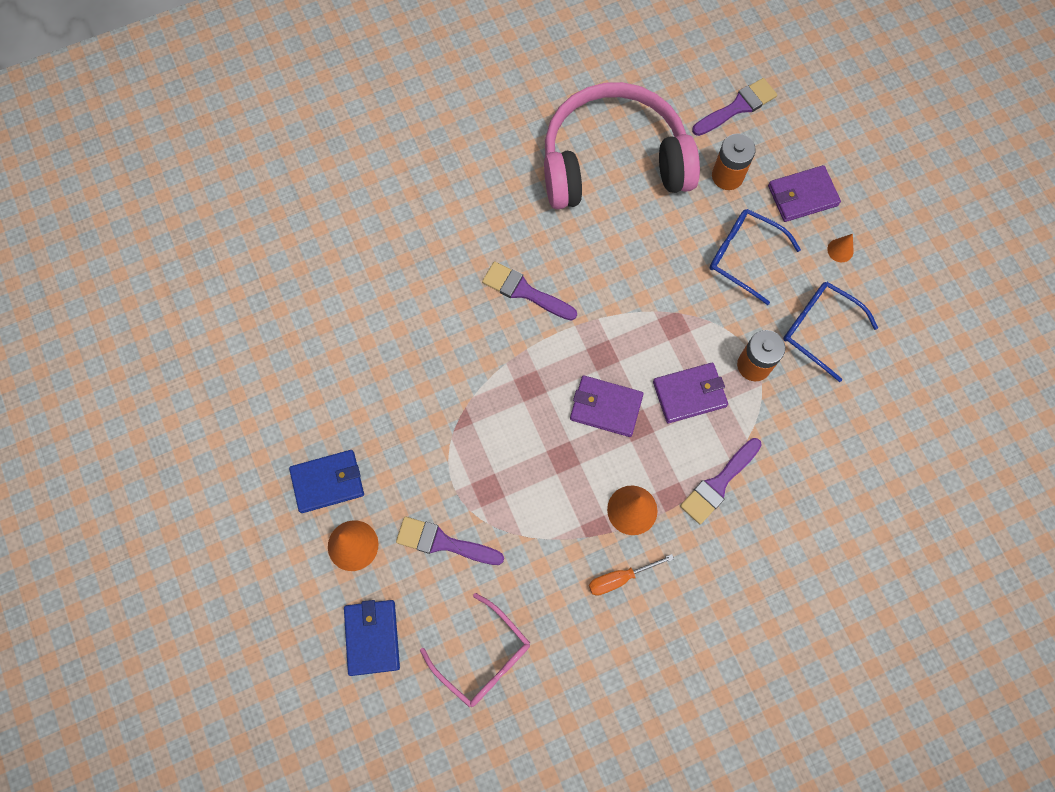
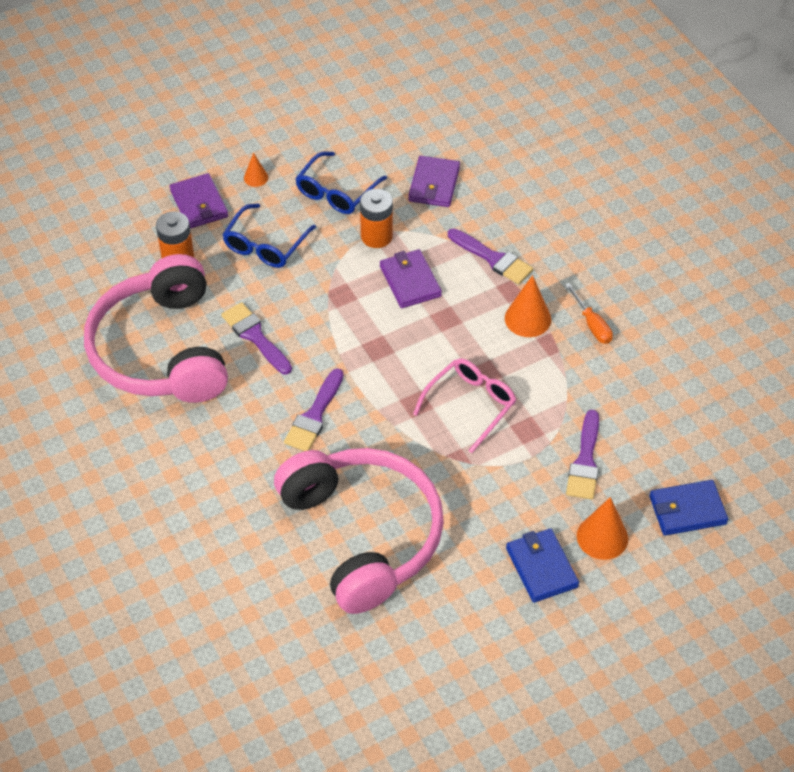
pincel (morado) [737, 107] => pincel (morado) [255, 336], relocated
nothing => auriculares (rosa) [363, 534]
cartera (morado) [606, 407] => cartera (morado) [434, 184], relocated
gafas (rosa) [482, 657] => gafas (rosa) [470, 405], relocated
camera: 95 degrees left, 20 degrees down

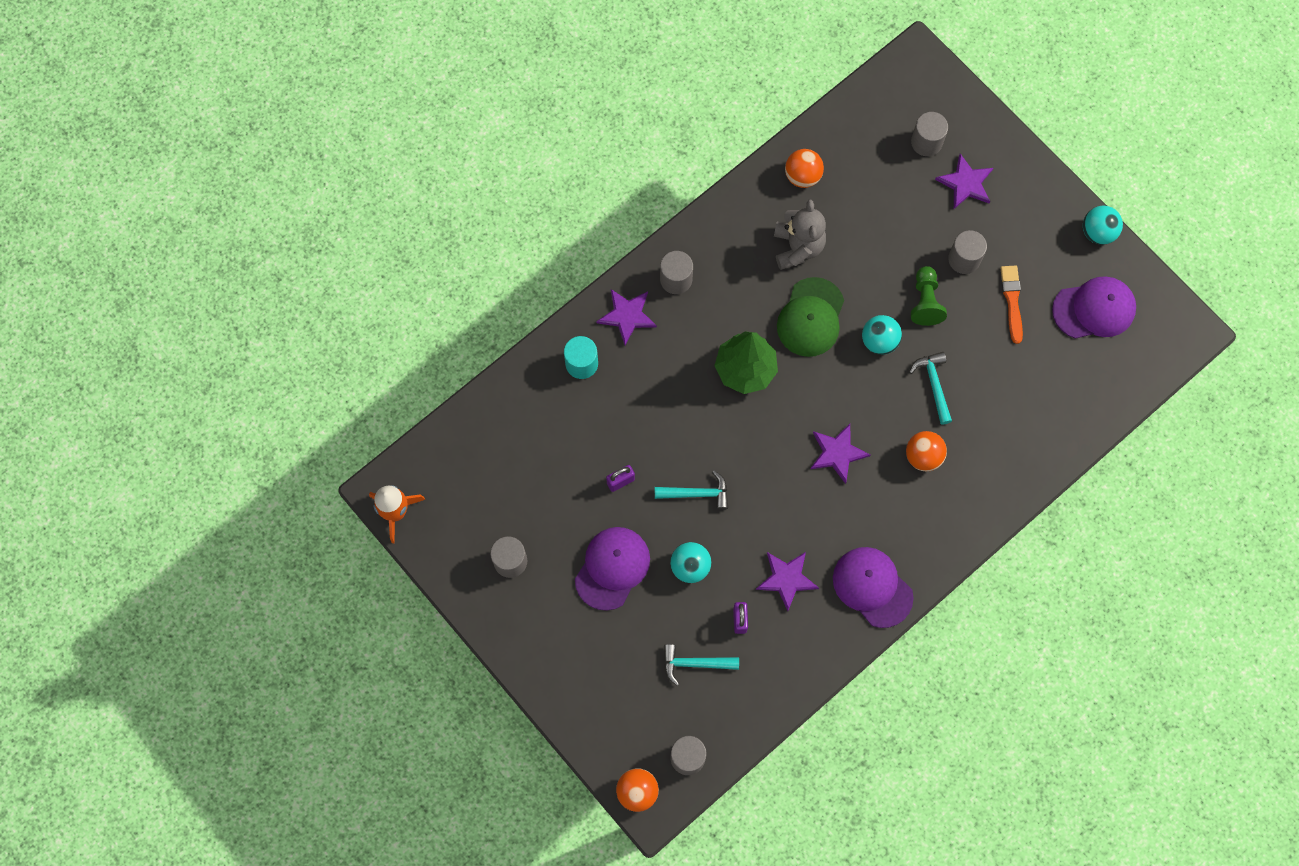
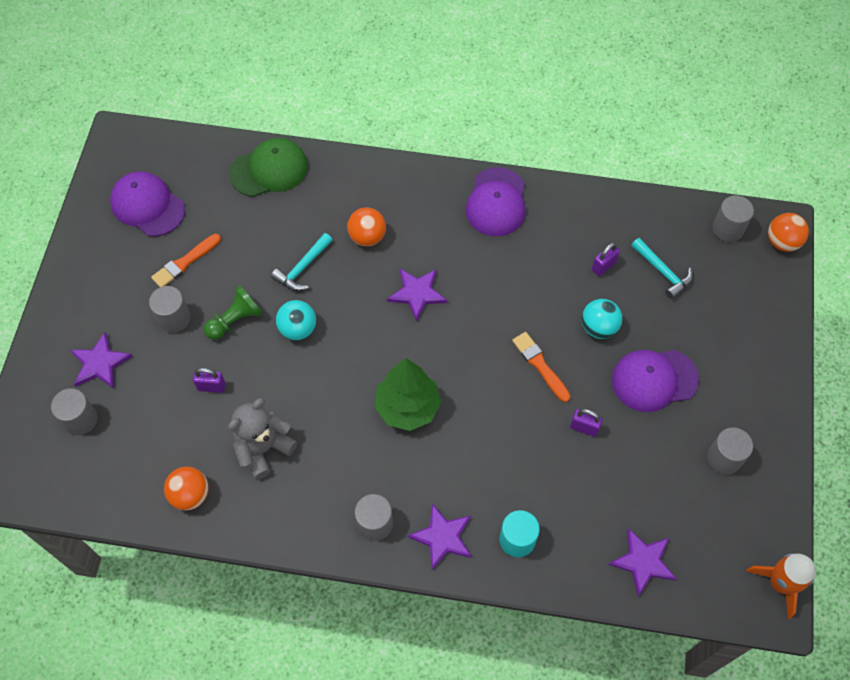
nothing => candado (morado) [211, 387]
gorra (verde) [811, 317] => gorra (verde) [269, 170], relocated
martillo (turquesa) [697, 493] => pincel (naranja) [540, 365]
estrella (morado) [786, 579] => estrella (morado) [643, 562], relocated
pelota (turquesa) [1098, 232] => nothing
camera: 130 degrees left, 10 degrees down

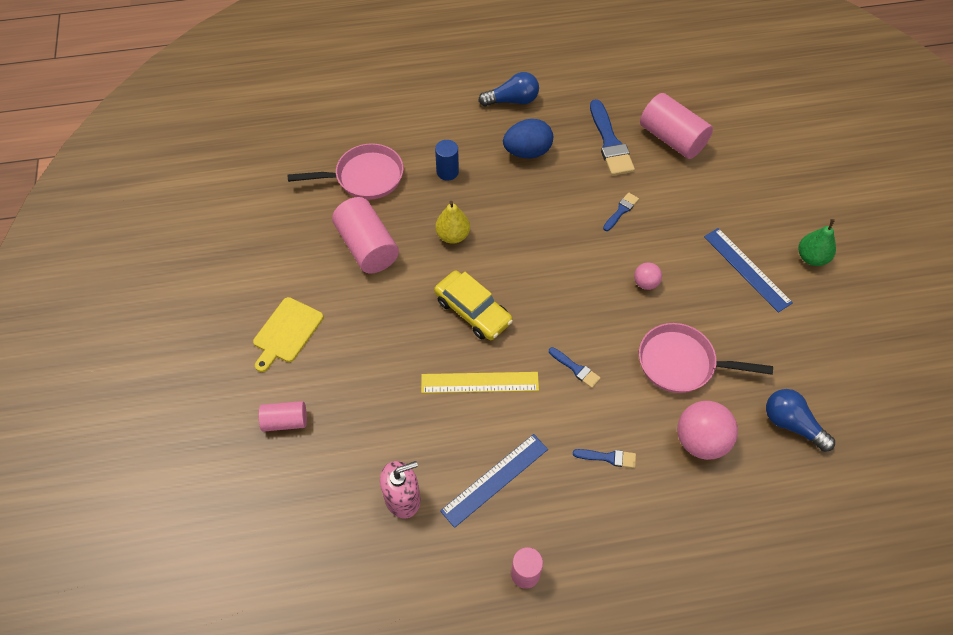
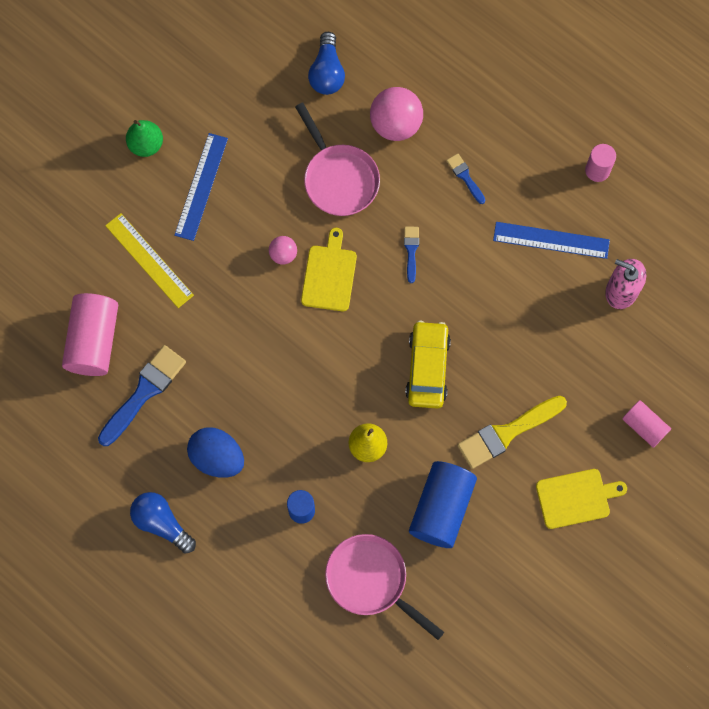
regla (amarillo) [479, 382] => regla (amarillo) [149, 260], relocated
nothing => tabla de cortar (amarillo) [329, 275]
cilindro (rosa) [367, 247] => cilindro (azul) [441, 508]
nothing => pincel (amarillo) [507, 433]
pincel (azul) [621, 211] => nothing
camera: 130 degrees left, 15 degrees up

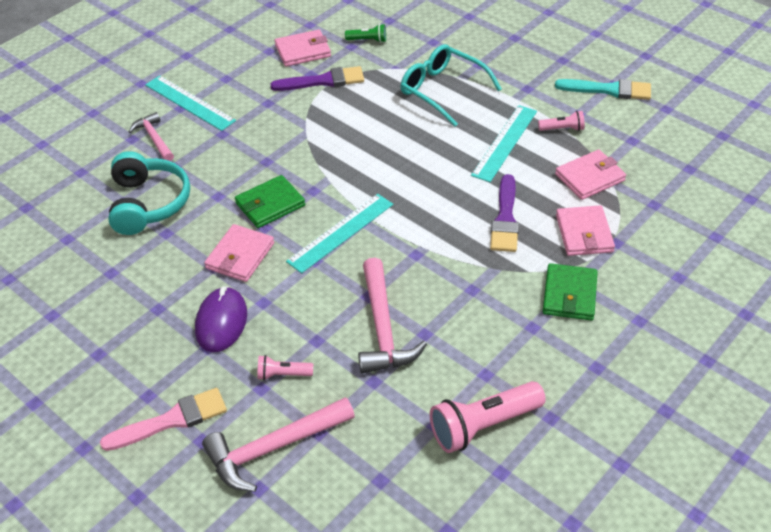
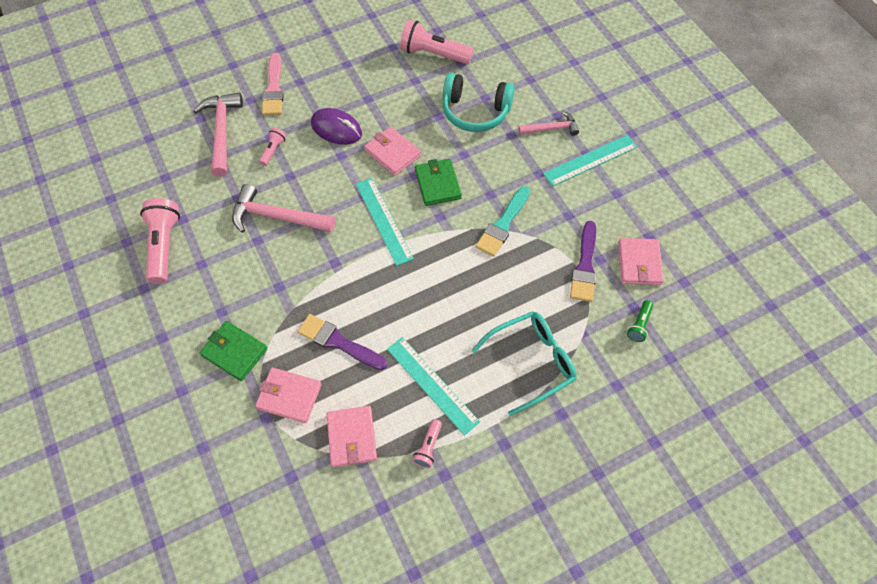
nothing => lámpara de mano (rosa) [434, 54]
pincel (turquesa) [609, 90] => pincel (turquesa) [503, 224], relocated
camera: 110 degrees right, 15 degrees up

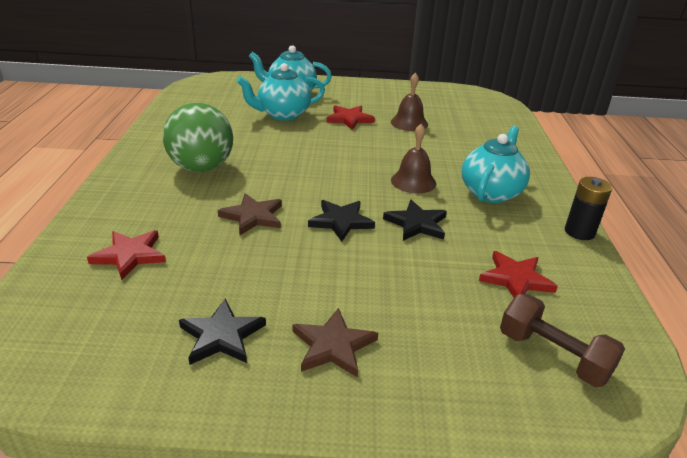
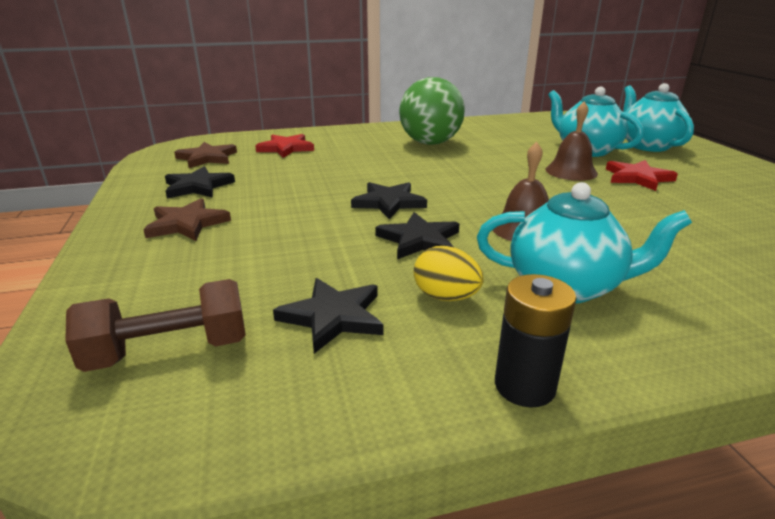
mancuerna (marrón) [553, 355] => mancuerna (marrón) [169, 351], 45 degrees clockwise
estrella (marrón) [253, 216] => estrella (marrón) [207, 158], relocated
estrella (rojo) [516, 279] => estrella (negro) [333, 317]
nothing => huevo (amarillo) [446, 297]
campana (marrón) [409, 123] => campana (marrón) [571, 171], relocated
camera: 75 degrees right, 5 degrees down

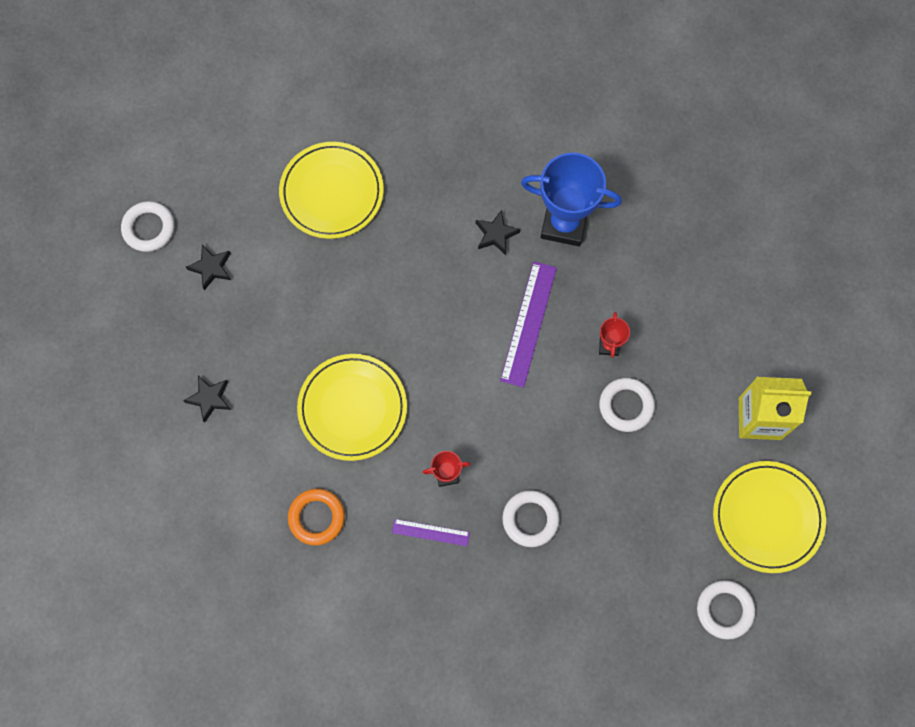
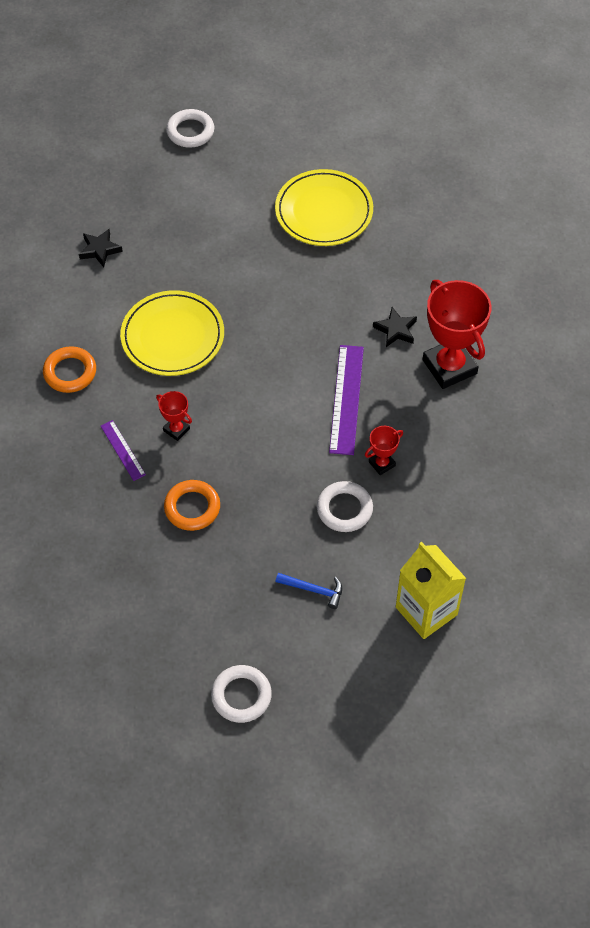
anillo (blanco) [530, 519] => anillo (naranja) [192, 508]
nothing => martillo (azul) [314, 590]
regla (morado) [528, 323] => regla (morado) [346, 399], 60 degrees counterclockwise
trofeo (azul) [564, 224] => trofeo (rojo) [449, 367]
estrella (negro) [211, 268] => nothing
plato (amarillo) [767, 517] => nothing
camera: 50 degrees right, 15 degrees down

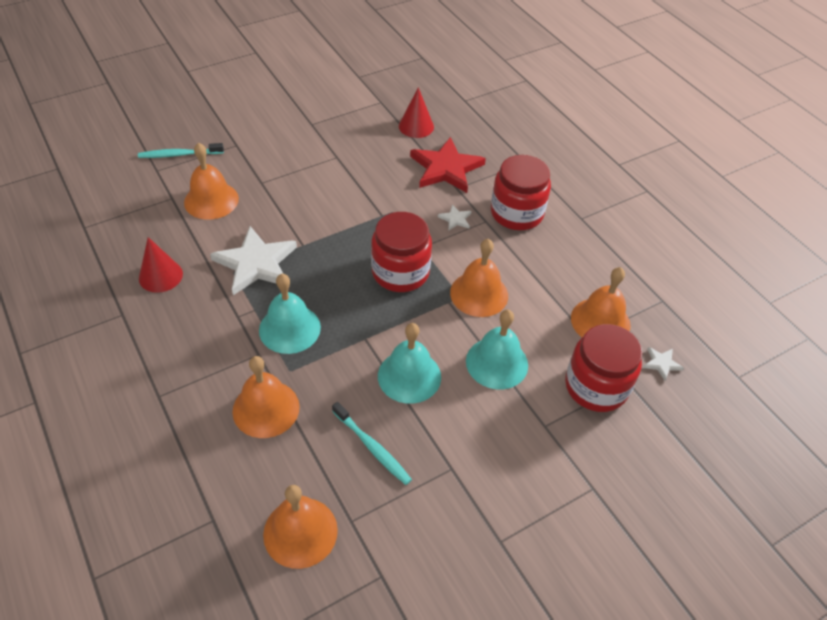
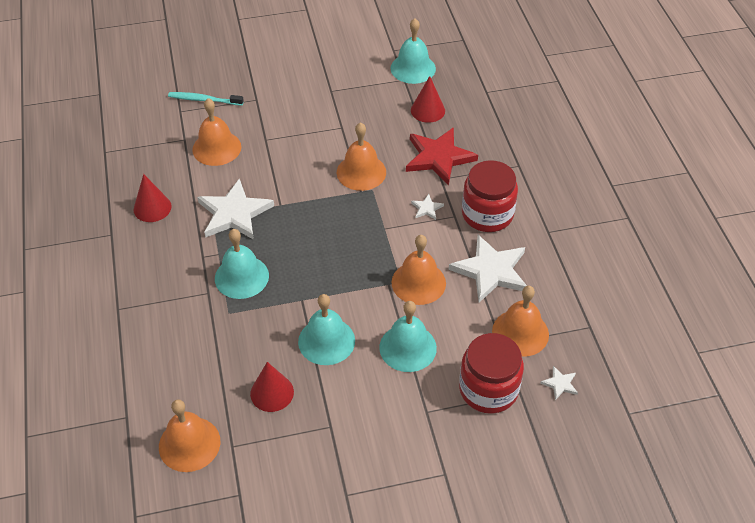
cepillo de dientes (turquesa) [372, 447] => cono (rojo) [272, 392]
campana (naranja) [266, 408] => campana (naranja) [361, 172], relocated
nothing => campana (turquesa) [413, 68]
nothing => estrella (blanco) [491, 271]
tarro (rojo) [400, 272] => nothing
camera: 20 degrees right, 0 degrees up

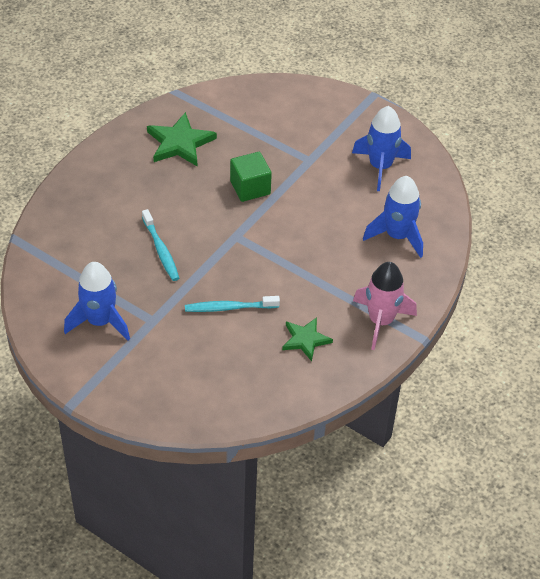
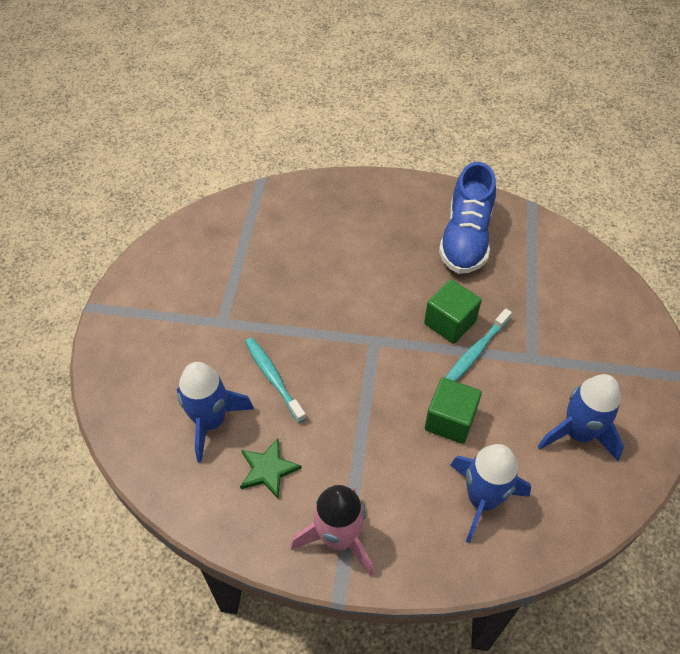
cohete (azul) [100, 321] => cohete (azul) [211, 421], relocated
nothing => cubo (verde) [450, 420]
estrella (verde) [180, 143] => zapato (azul) [465, 238]
cepillo de dientes (turquesa) [161, 250] => cepillo de dientes (turquesa) [475, 352], relocated
camera: 65 degrees right, 5 degrees up

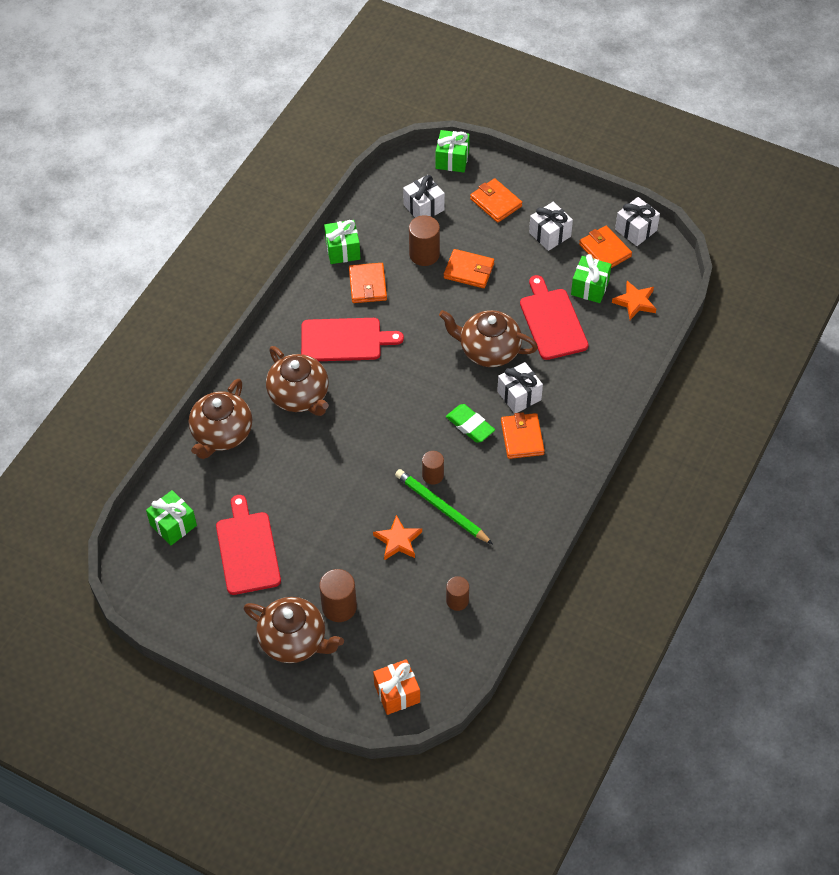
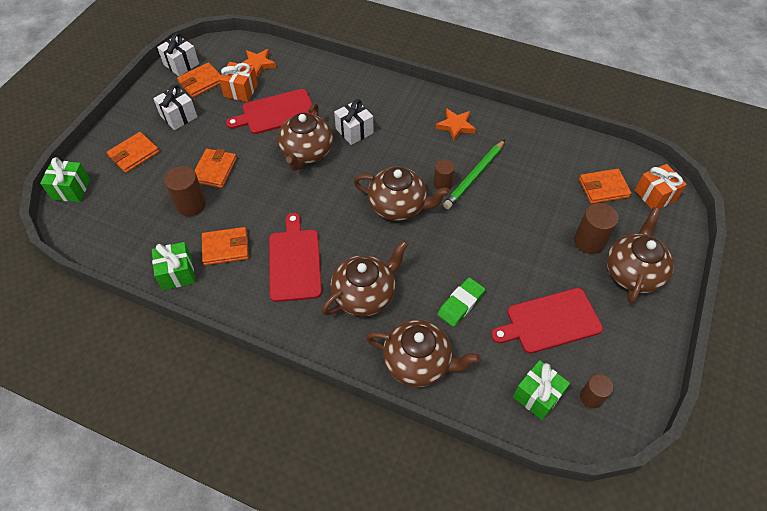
regalo (verde) [590, 287] => regalo (naranja) [241, 90]
nothing => tetera (marrón) [398, 206]
estrella (naranja) [398, 541] => estrella (naranja) [456, 126], relocated
goma de borrar (verde) [470, 425] => goma de borrar (verde) [460, 304], relocated
cartera (naranja) [522, 438] => cartera (naranja) [603, 188], relocated
cilindro (marrón) [457, 601] => cilindro (marrón) [591, 397], relocated
regalo (blanco) [424, 207] => nothing
camera: 95 degrees left, 0 degrees up

